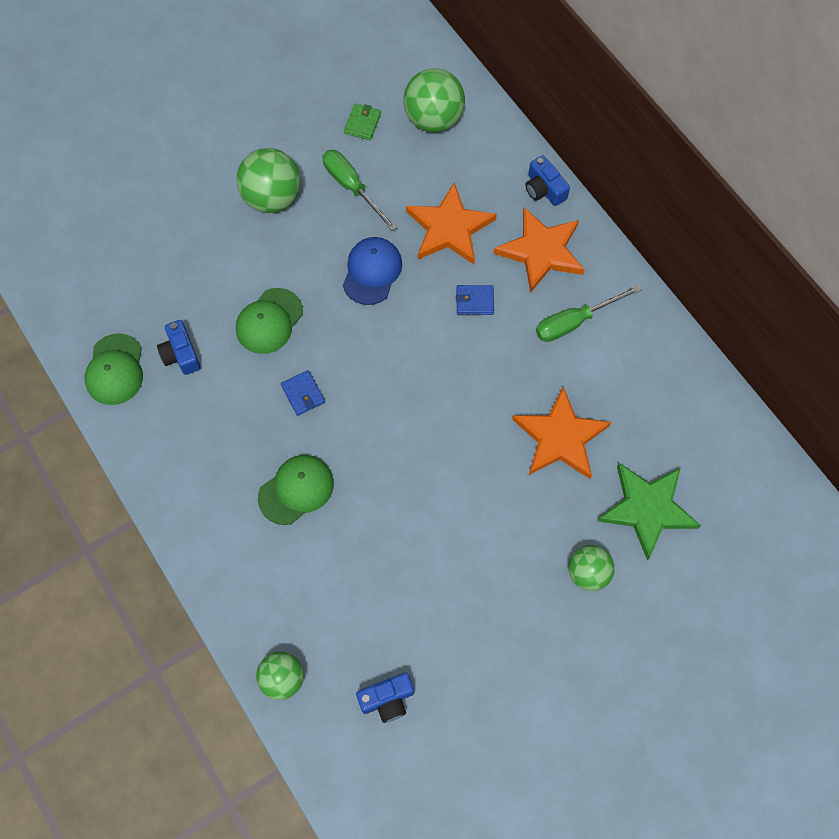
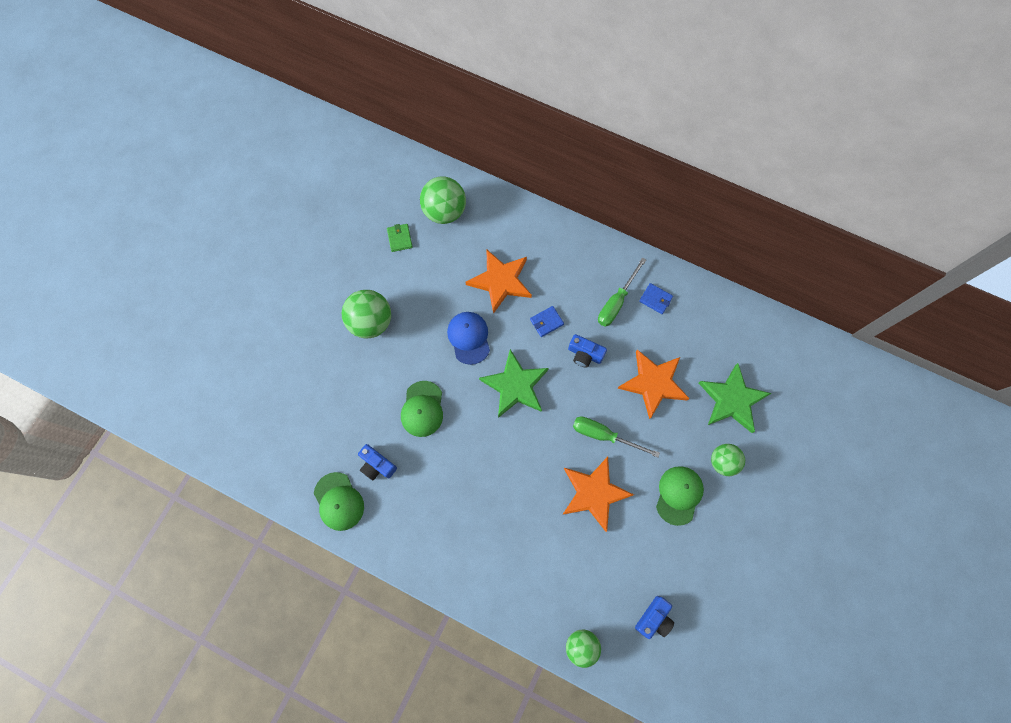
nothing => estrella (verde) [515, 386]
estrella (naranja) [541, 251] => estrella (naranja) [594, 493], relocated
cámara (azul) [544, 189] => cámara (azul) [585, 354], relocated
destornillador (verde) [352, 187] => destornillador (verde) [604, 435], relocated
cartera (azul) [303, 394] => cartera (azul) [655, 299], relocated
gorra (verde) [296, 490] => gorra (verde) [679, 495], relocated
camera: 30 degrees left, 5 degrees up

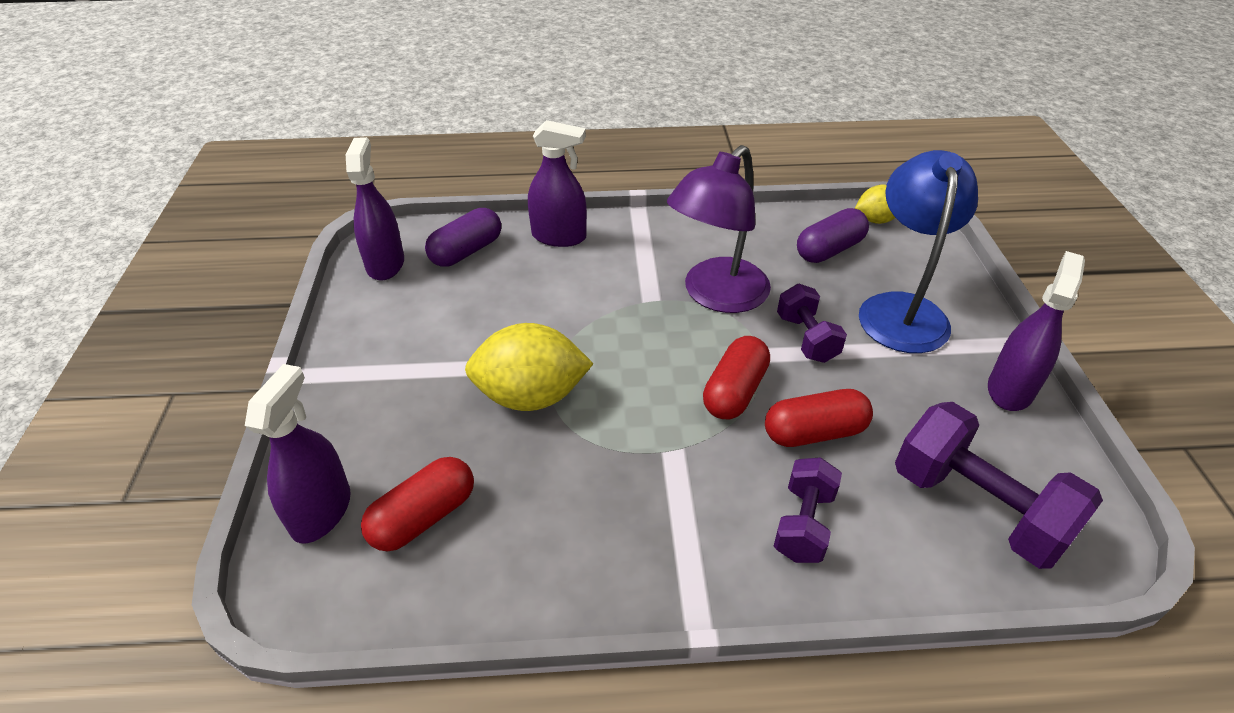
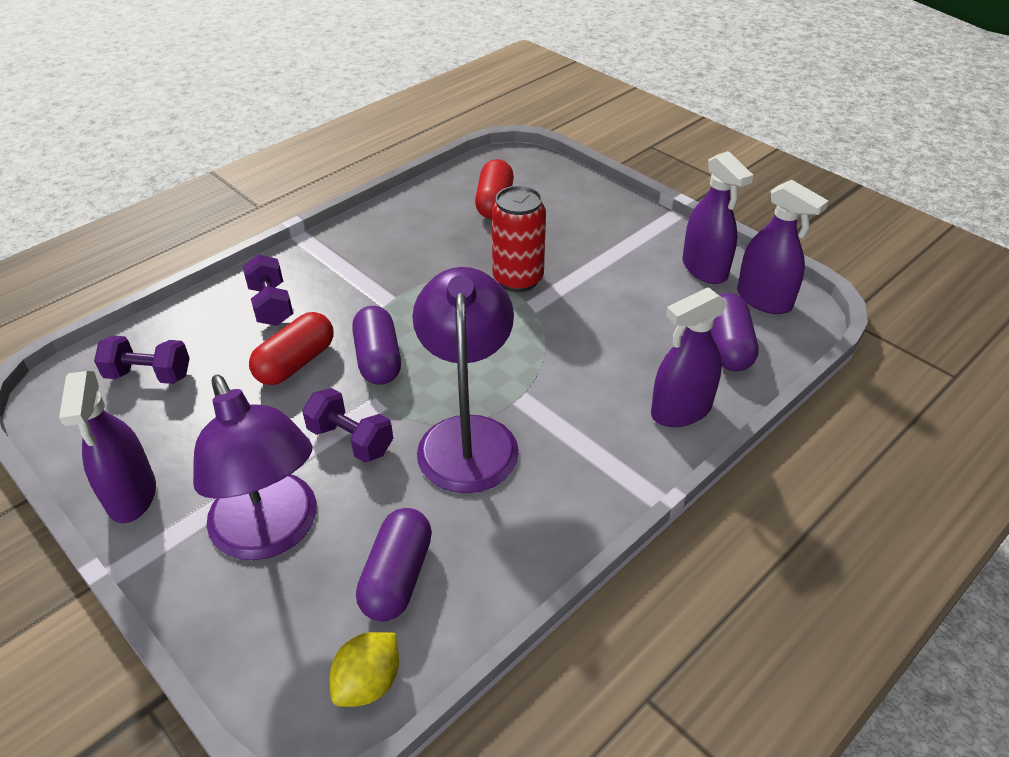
mancuerna (morado) [977, 507] => mancuerna (morado) [149, 375], x0.58
lámpara (azul) [901, 309] => lámpara (morado) [271, 533]
cápsula (rojo) [734, 391] => cápsula (morado) [378, 359]
limón (amarillo) [531, 396] => lata (rojo) [518, 279]
pulverizador (morado) [321, 511] => pulverizador (morado) [704, 269], relocated
camera: 140 degrees right, 0 degrees up

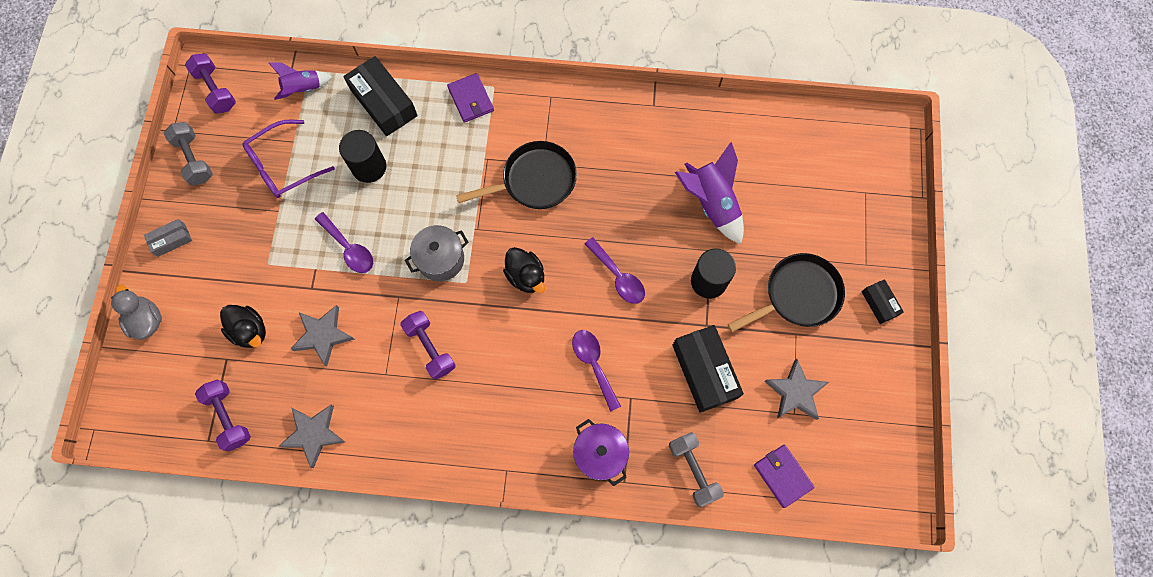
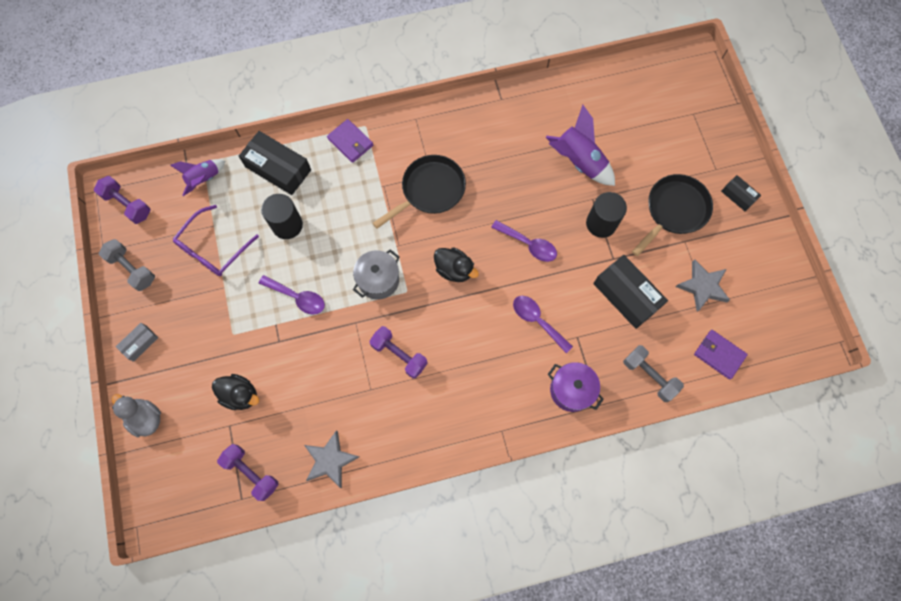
estrella (gris) [323, 335] => nothing
camera: 20 degrees left, 0 degrees up

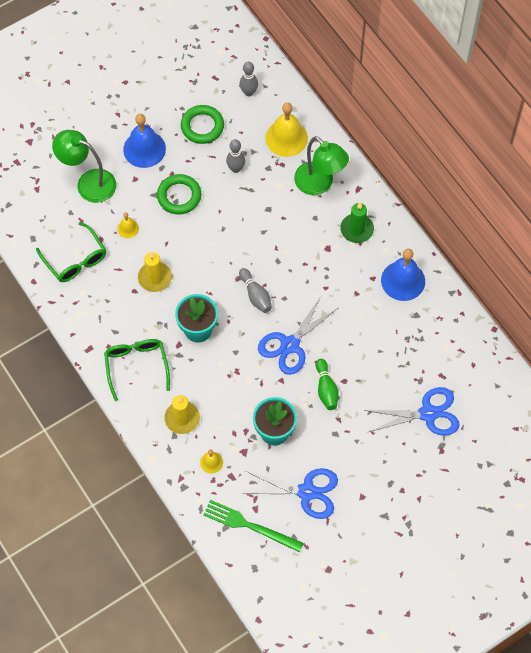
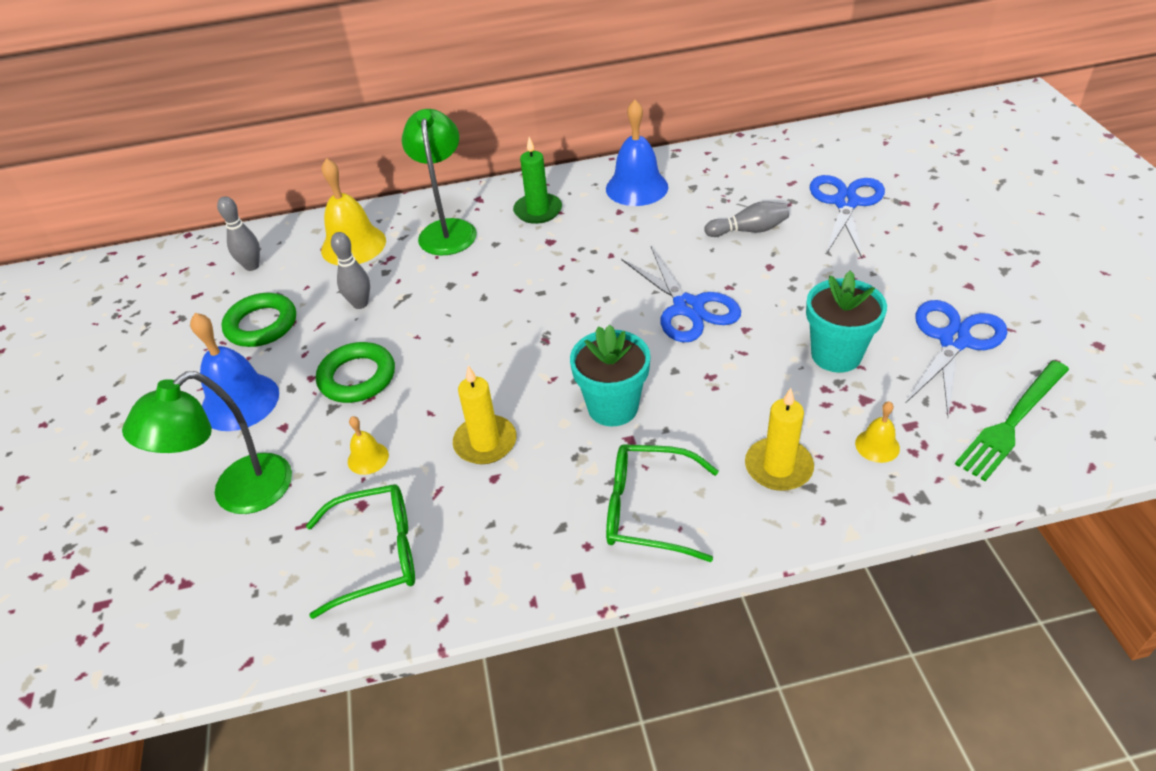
lámpara (verde) [319, 184] => lámpara (verde) [447, 229], 75 degrees counterclockwise
bolo (gris) [255, 295] => bolo (gris) [749, 230], relocated
bolo (verde) [326, 389] => nothing
camera: 65 degrees left, 20 degrees down

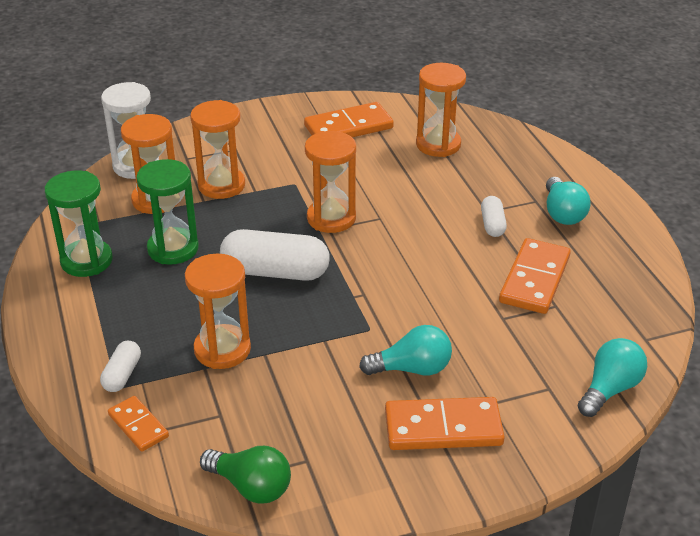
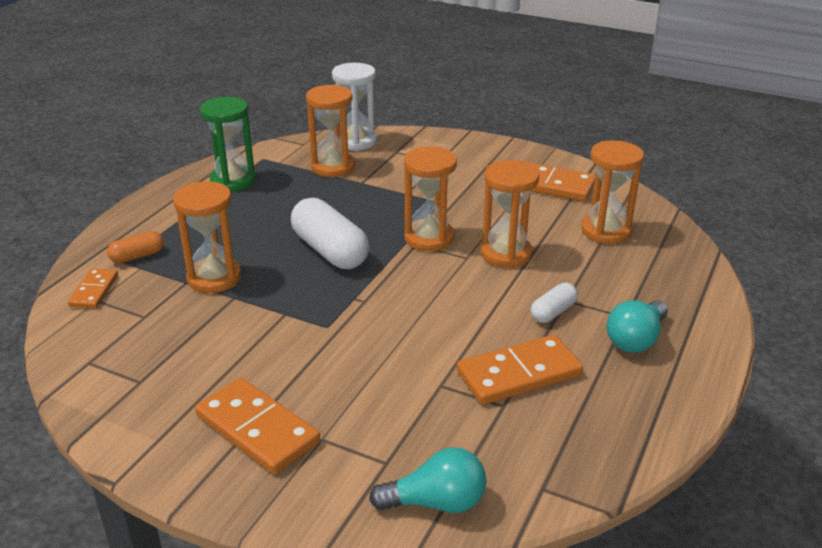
cápsula (blanco) [122, 375] => cápsula (naranja) [137, 256]
reloj de arena (naranja) [221, 185] => reloj de arena (naranja) [506, 254], relocated
reloj de arena (verde) [173, 249] => nothing
bombilla (verde) [251, 486] => nothing
bombilla (turquesa) [412, 369] => nothing
camera: 45 degrees right, 5 degrees down

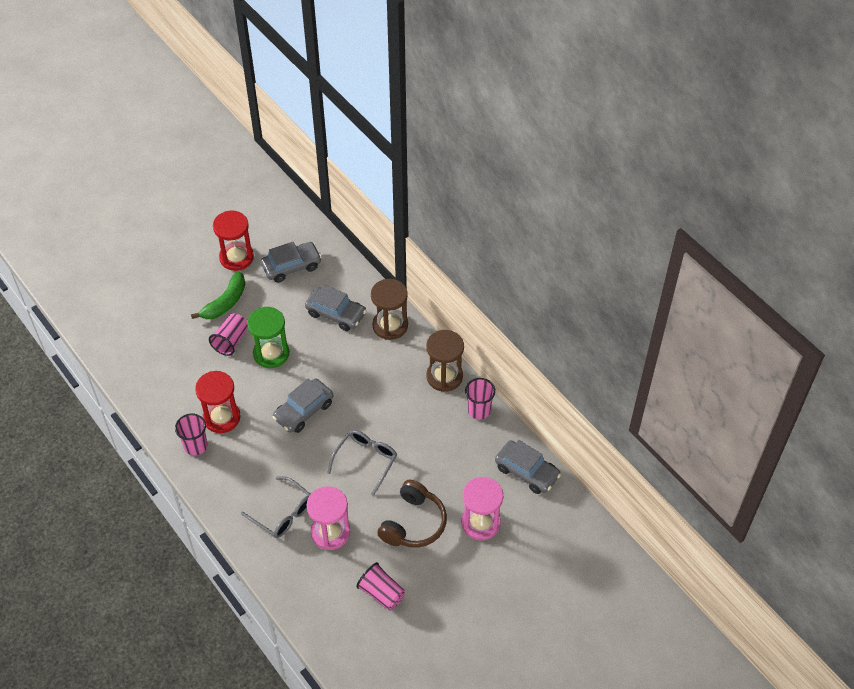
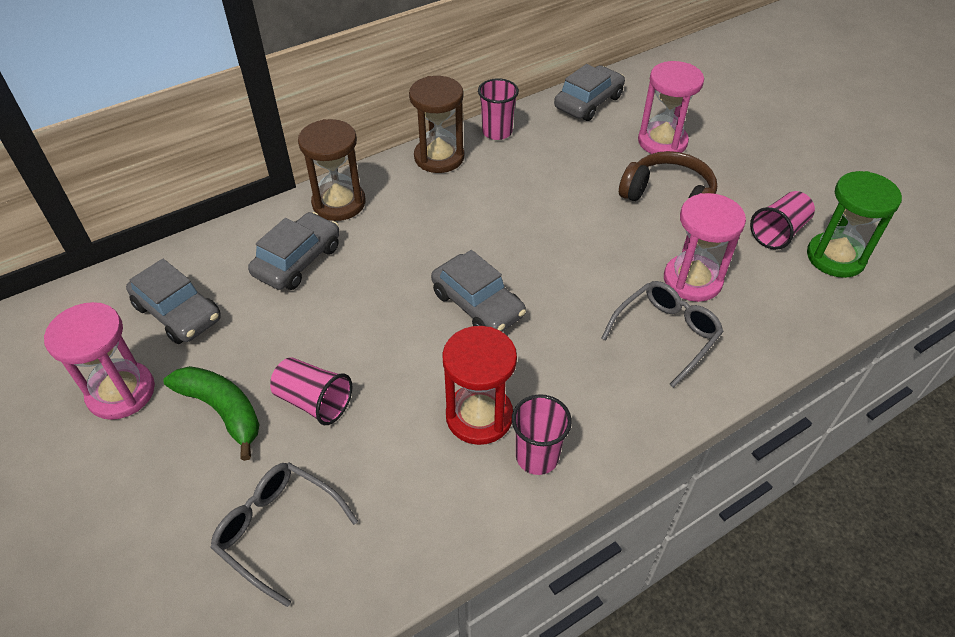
reloj de arena (rojo) [236, 257] => reloj de arena (rosa) [121, 392]
coche (gris) [291, 266] => coche (gris) [178, 312], 150 degrees clockwise
gafas (gris) [366, 460] => gafas (gris) [277, 530], relocated
reloj de arena (verde) [271, 353] => reloj de arena (verde) [835, 257], relocated
camera: 85 degrees left, 5 degrees down

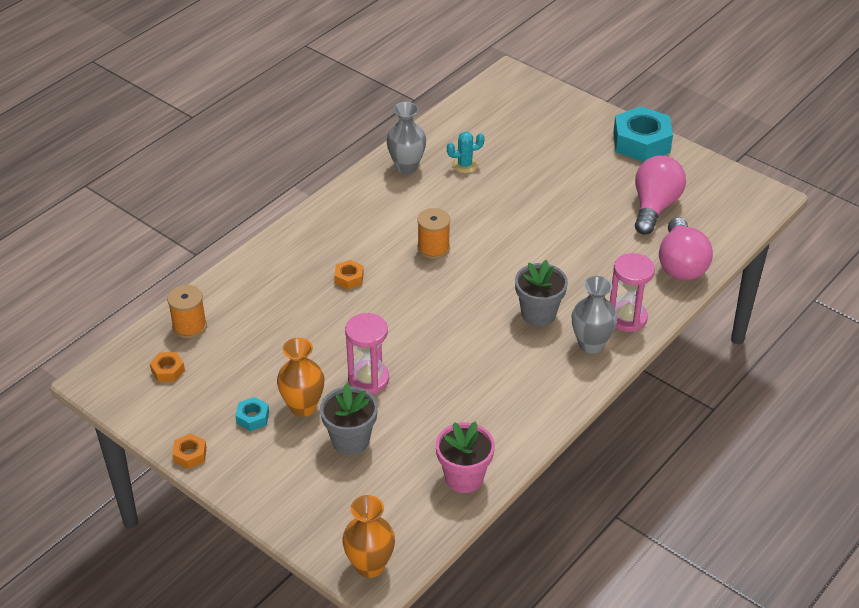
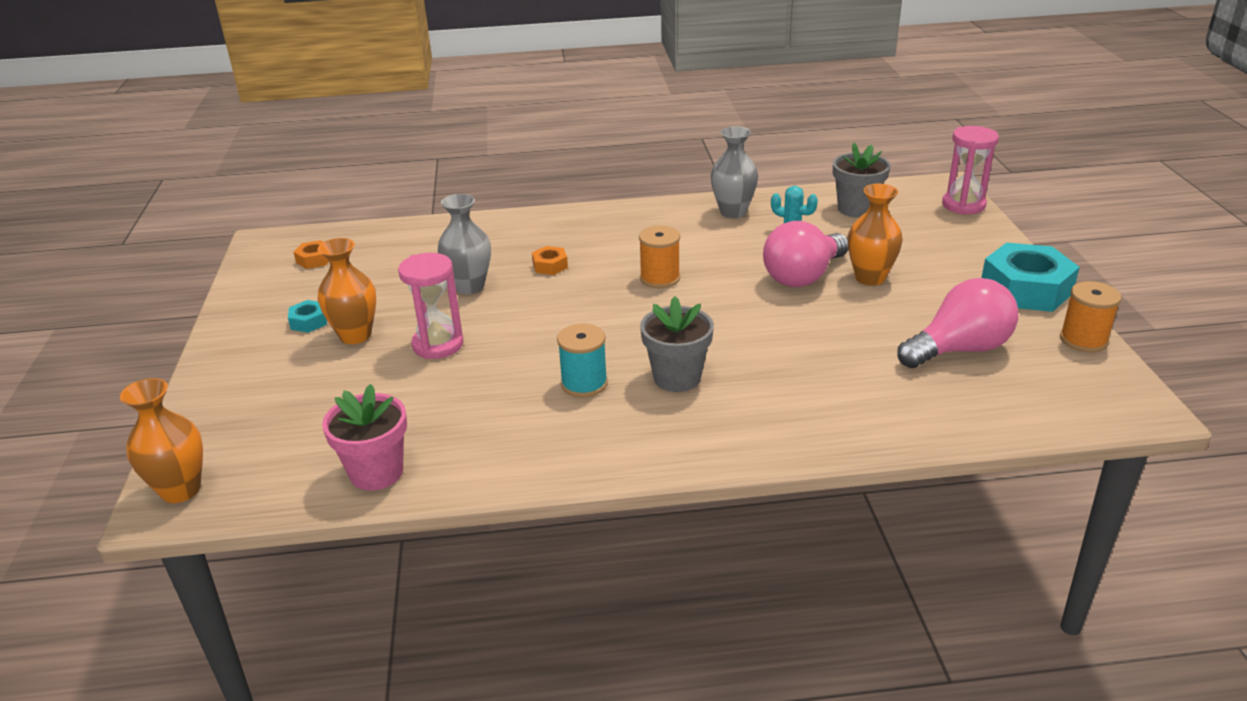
florero (gris) [591, 344] => florero (gris) [469, 286], relocated
nothing => carrete (turquesa) [584, 384]
bombilla (rosa) [681, 264] => bombilla (rosa) [803, 276], relocated
maceta (gris) [350, 440] => maceta (gris) [856, 209], relocated
nothing => florero (naranja) [870, 278]
reloj de arena (rosa) [627, 318] => reloj de arena (rosa) [963, 205], relocated
carrete (naranja) [189, 326] => carrete (naranja) [1083, 340], relocated
tuerca (naranja) [190, 455] => nothing
camera: 45 degrees right, 10 degrees down

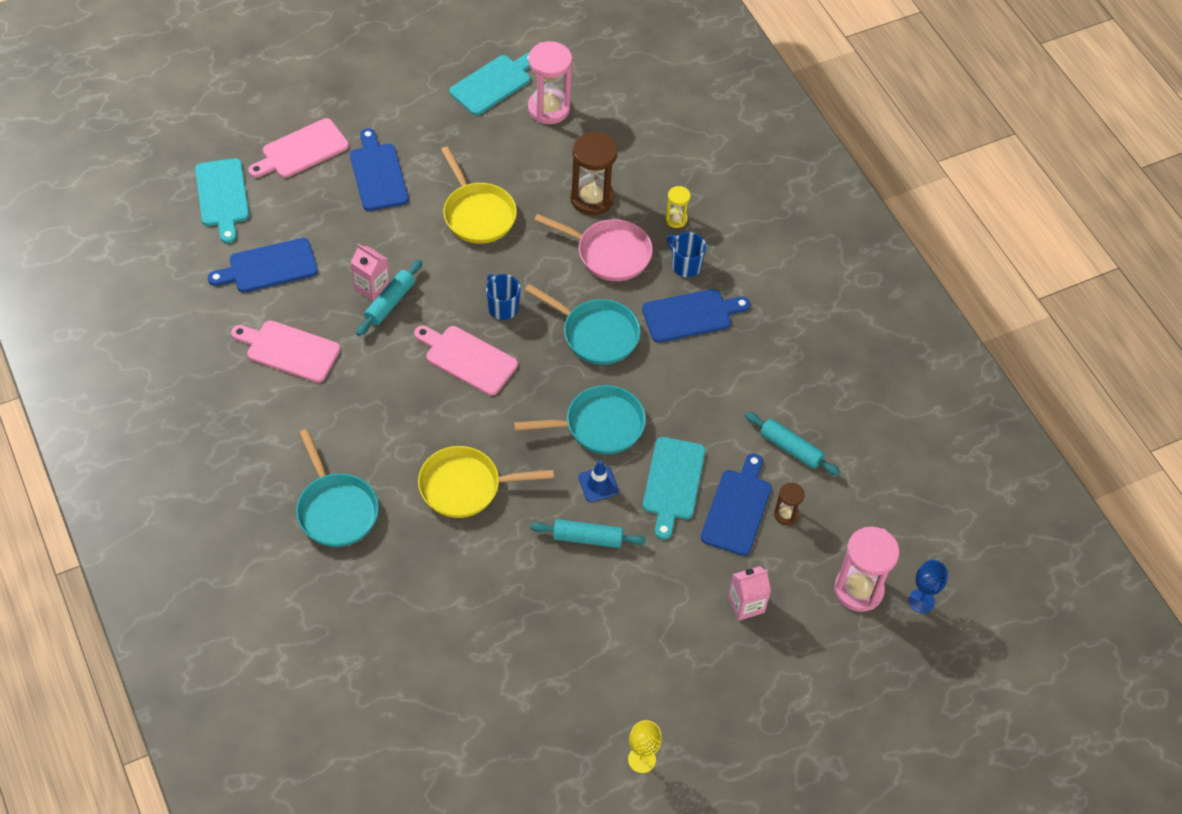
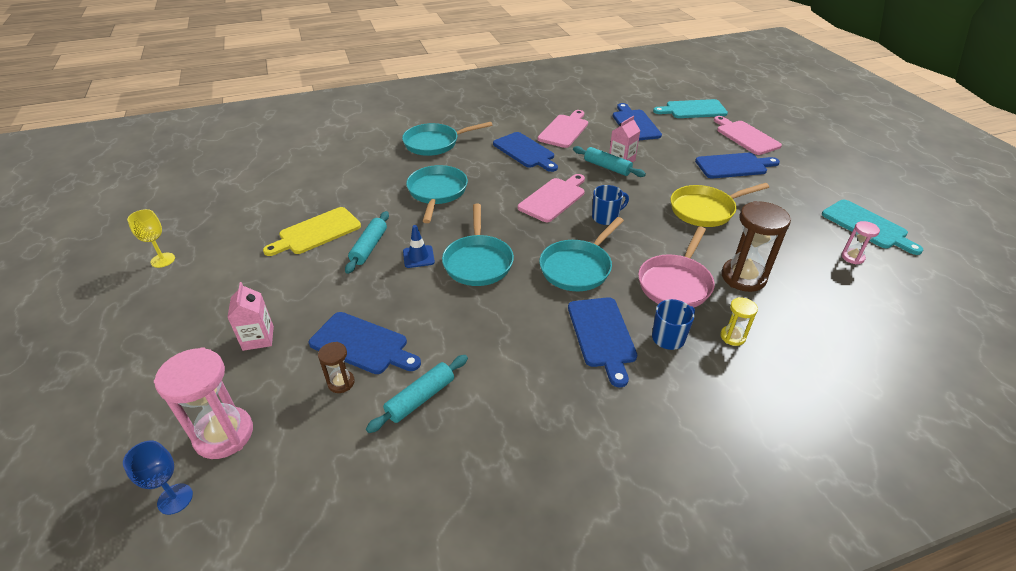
nothing => tabla de cortar (amarillo) [316, 232]
sartén (amarillo) [465, 486] => sartén (turquesa) [437, 192]
nothing => tabla de cortar (azul) [525, 151]
reloj de arena (rosa) [549, 108] => reloj de arena (rosa) [852, 257], x0.51
tabla de cortar (turquesa) [673, 482] => nothing
camera: 100 degrees right, 15 degrees down

